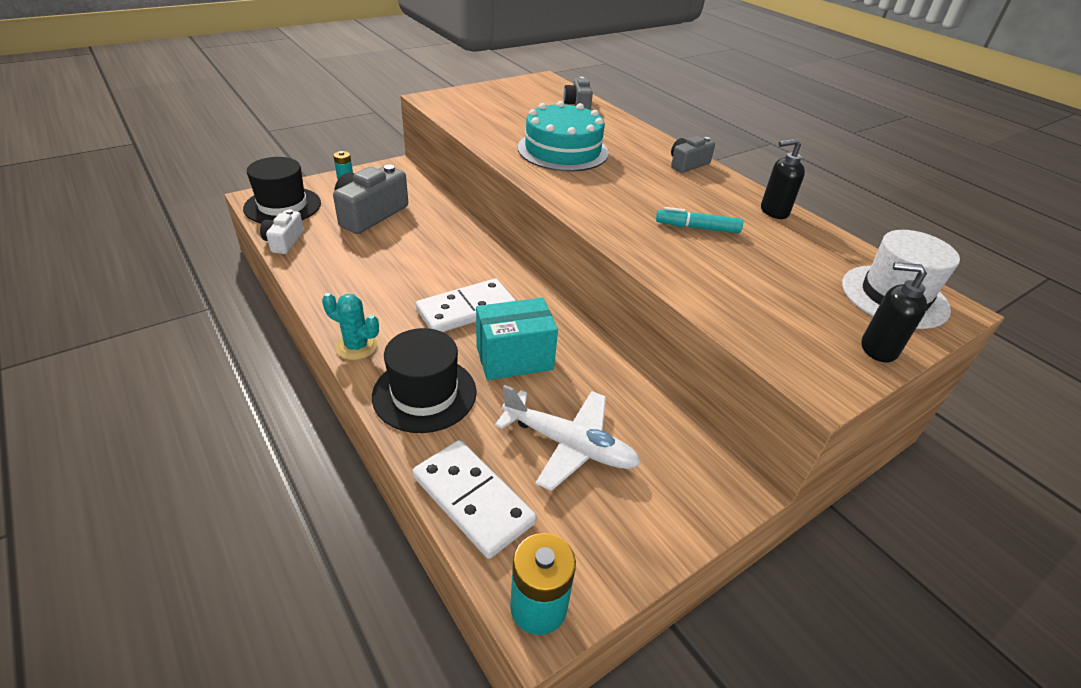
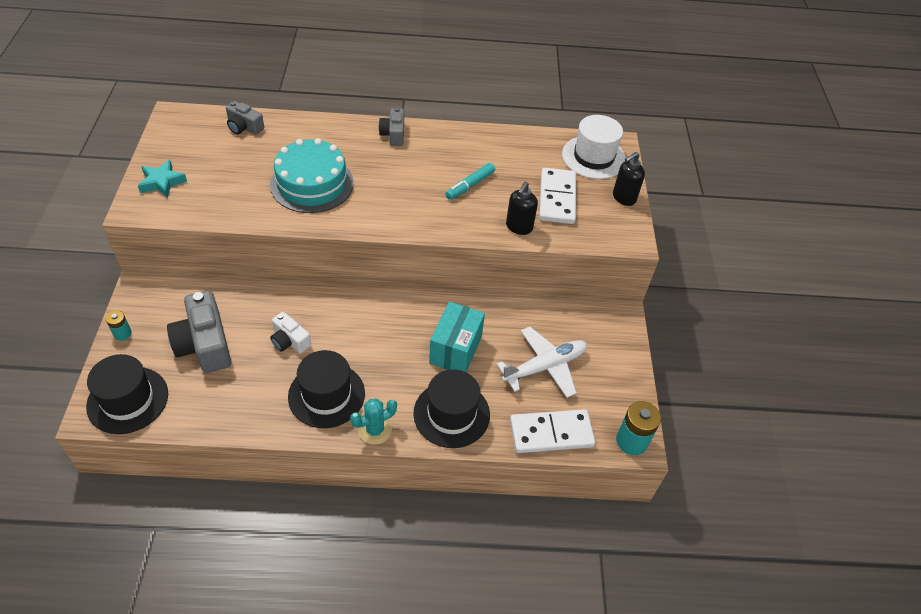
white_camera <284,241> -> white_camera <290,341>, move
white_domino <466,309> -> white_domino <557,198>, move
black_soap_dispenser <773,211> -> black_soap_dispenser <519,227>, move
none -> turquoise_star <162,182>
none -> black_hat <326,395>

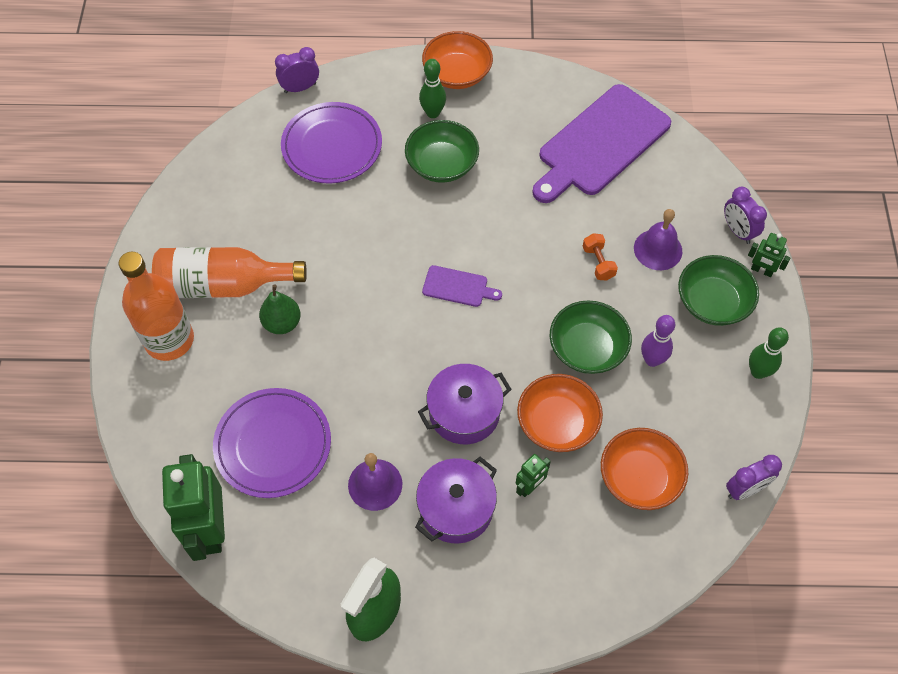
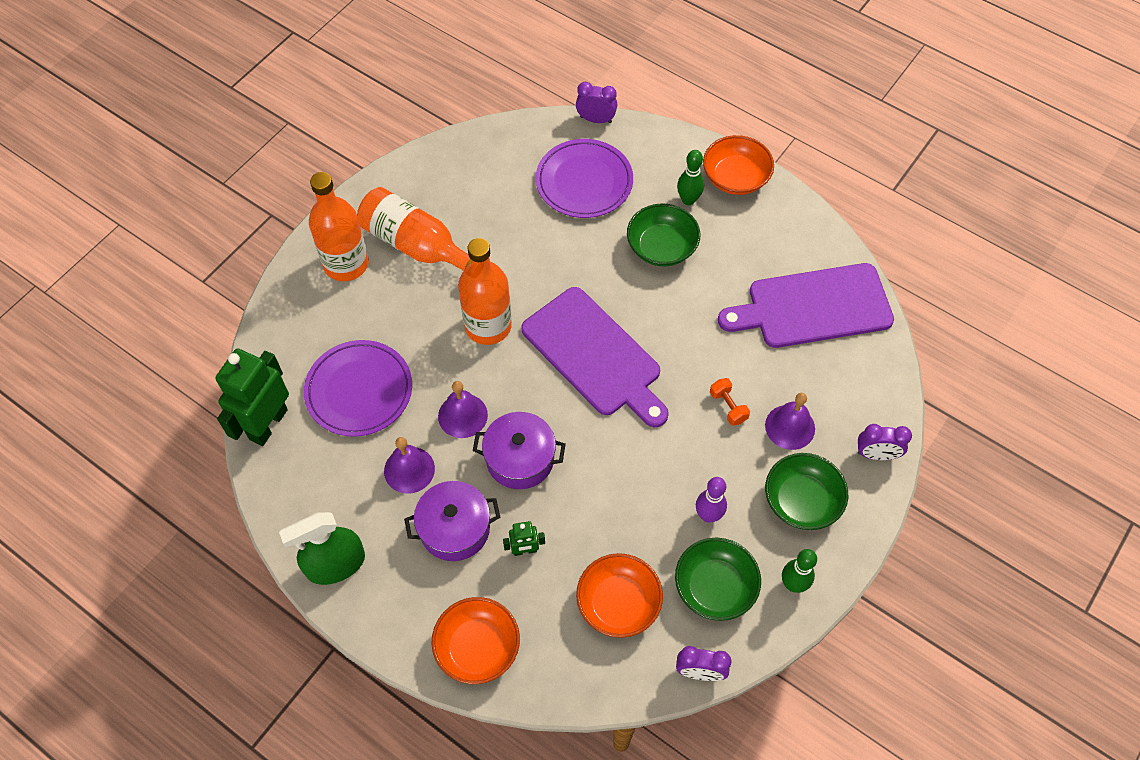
green_pear <282,323> -> none
purple_cutting_board <458,287> -> purple_cutting_board <594,356>, x2.29
orange_bowl <557,423> -> orange_bowl <477,647>, move
green_bowl <587,348> -> green_bowl <714,587>, move
orange_dumbbell <598,263> -> orange_dumbbell <728,407>, 45 degrees counterclockwise
purple_clock <738,231> -> purple_clock <876,454>, 90 degrees counterclockwise
green_robot <761,270> -> none
none -> purple_bell <462,415>
none -> orange_bottle <488,326>

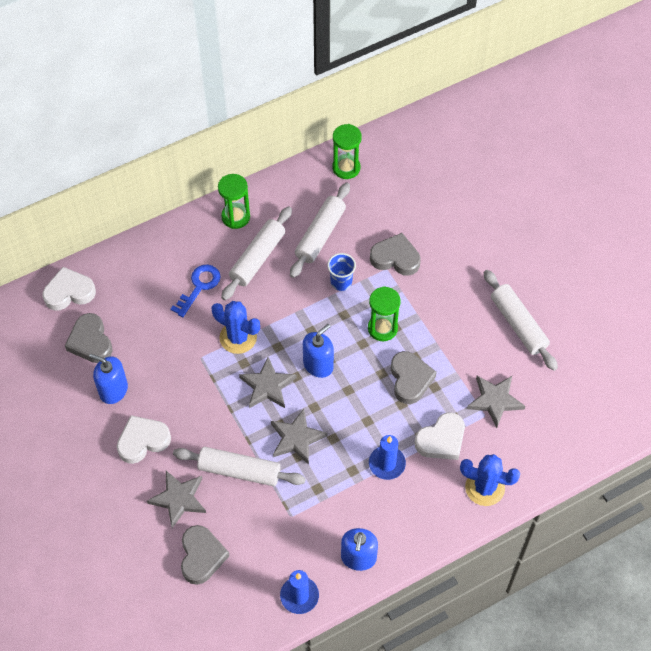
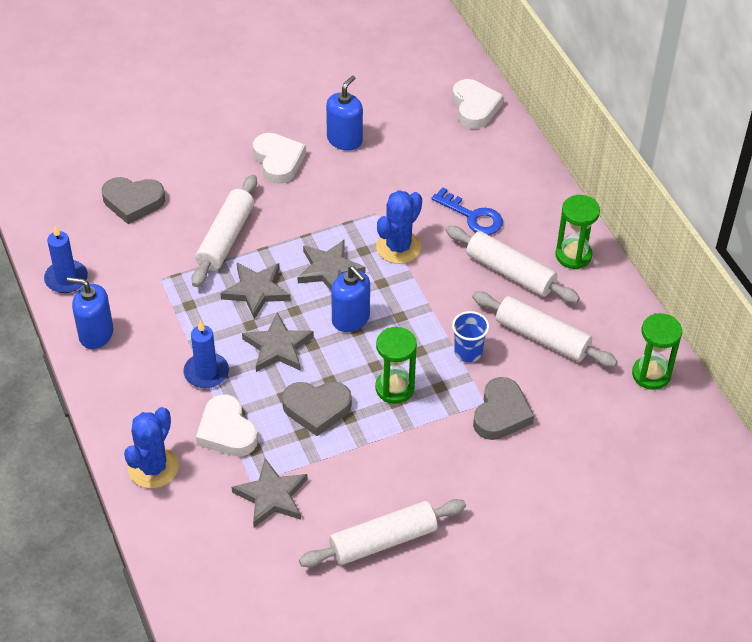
grey_heart <90,341> -> none
grey_star <178,499> -> grey_star <278,347>, move

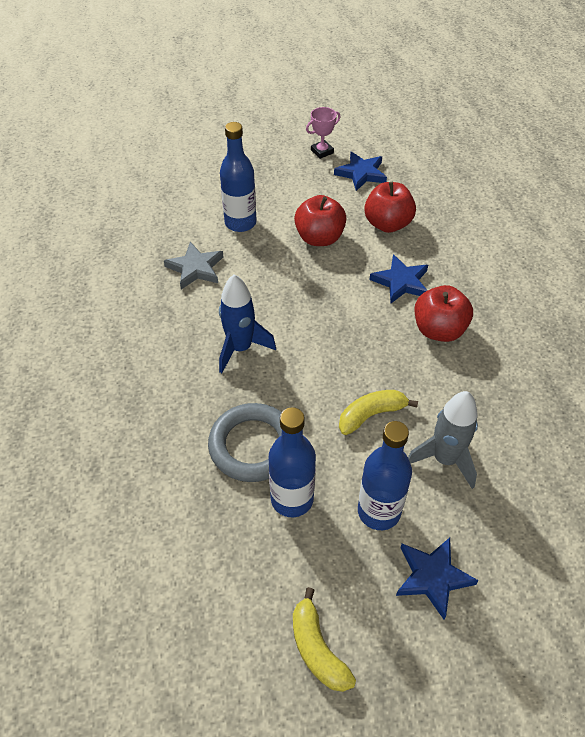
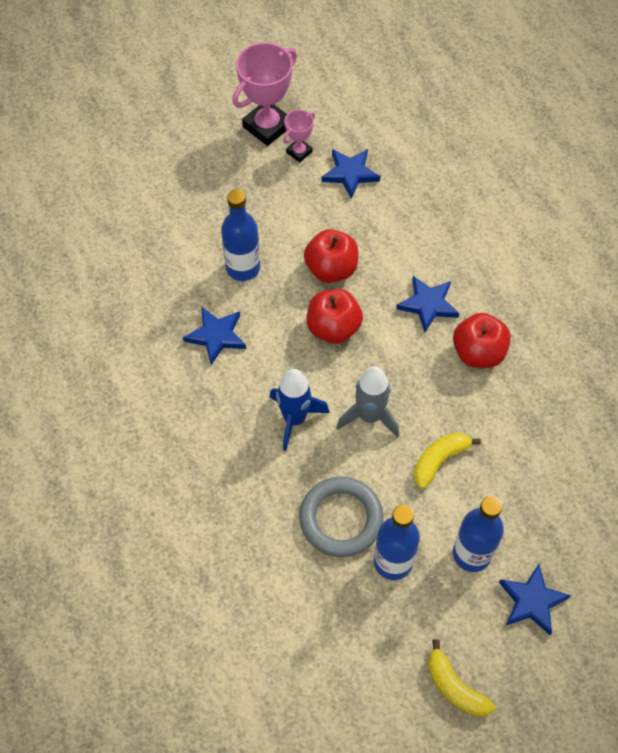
grey_star <195,268> -> blue_star <216,336>
red_apple <387,224> -> red_apple <333,328>, move
grey_rocket <444,459> -> grey_rocket <369,416>, move
none -> pink_trophy <267,126>

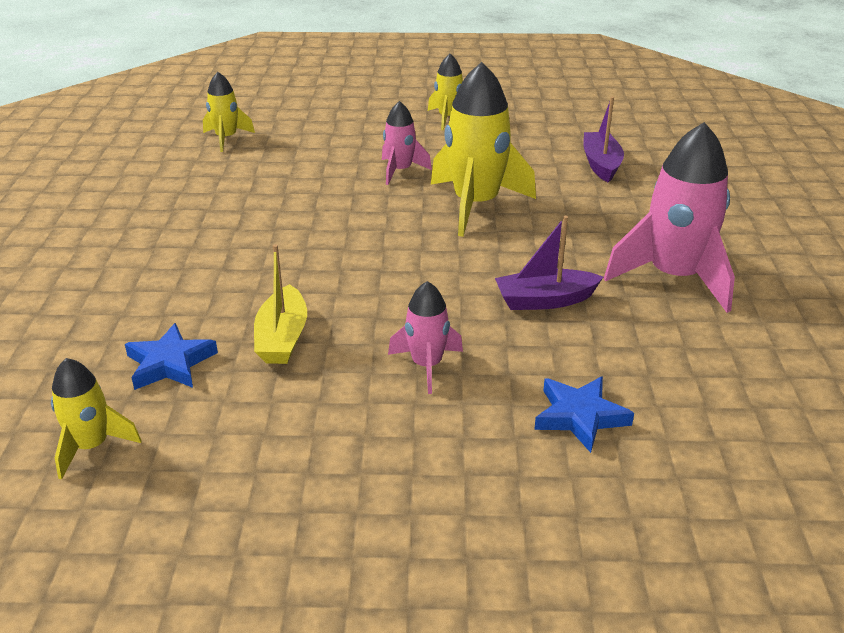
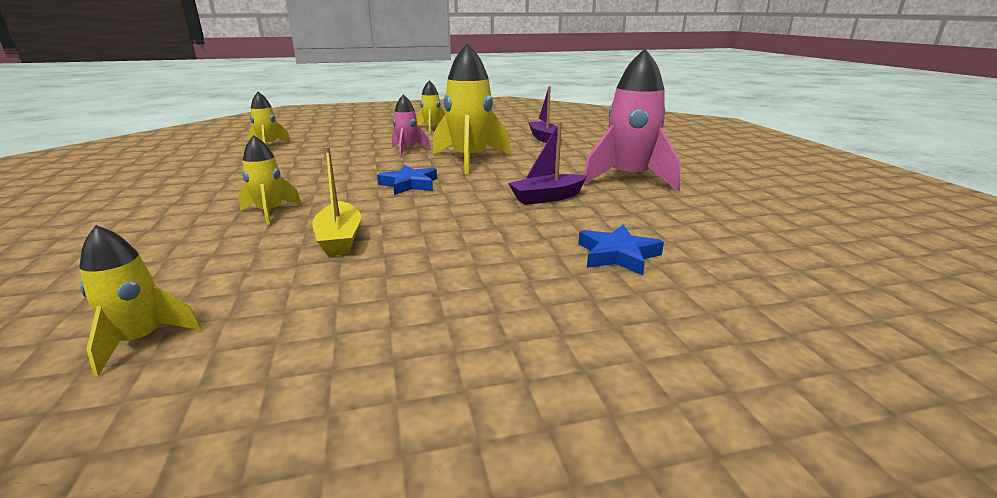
blue_star <170,363> -> blue_star <409,184>, move
pink_rocket <426,365> -> none
none -> yellow_rocket <270,212>

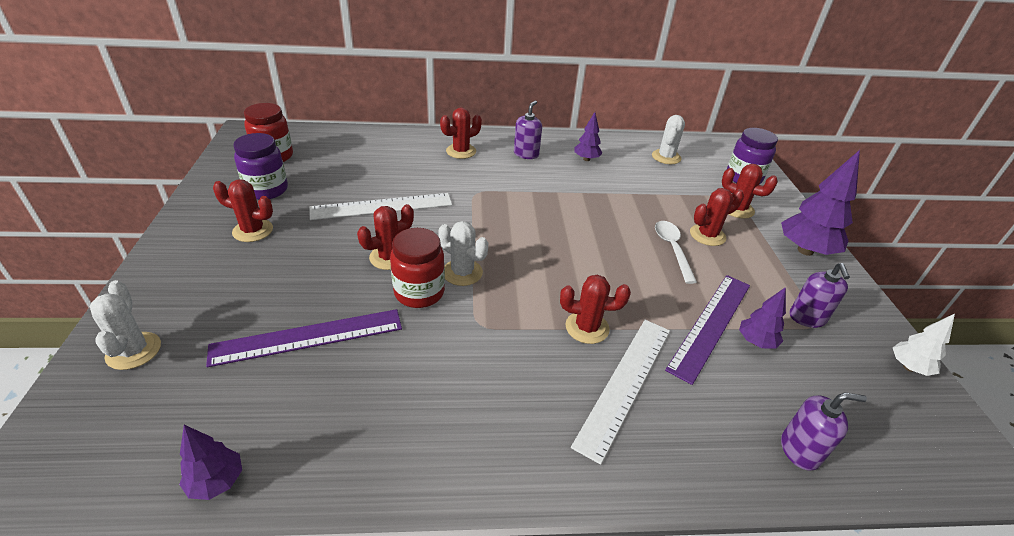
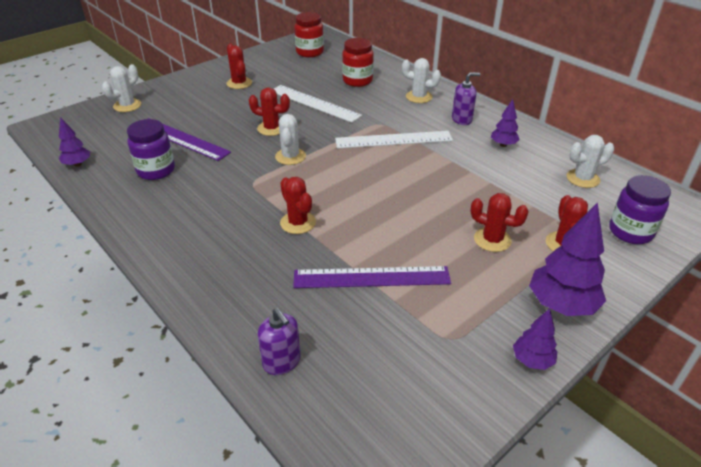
purple_jar <267,190> -> purple_jar <156,170>, move
red_jar <419,292> -> red_jar <357,81>, move
red_cactus <461,151> -> white_cactus <419,97>
white_ruler <625,383> -> white_ruler <393,140>, move
white_spoon <672,249> -> none
purple_tree <755,342> -> purple_tree <532,360>, move
purple_soap_dispenser <807,318> -> none
white_tree <908,367> -> none

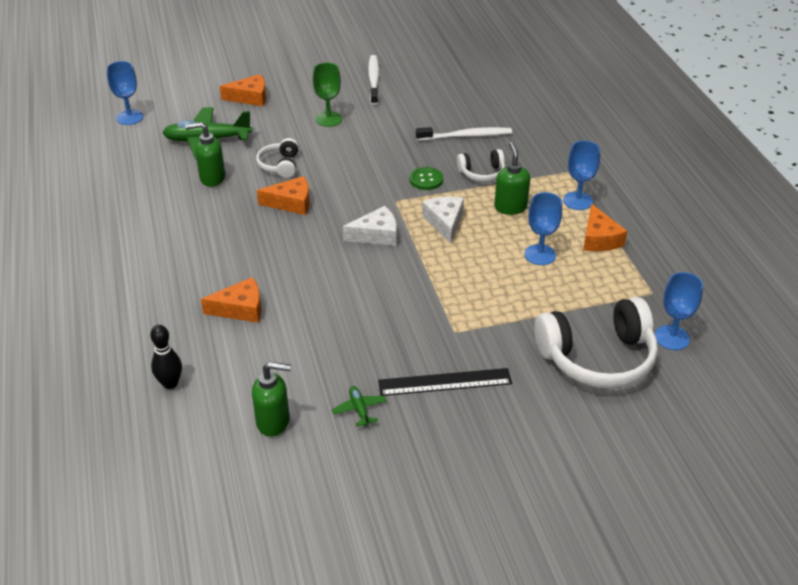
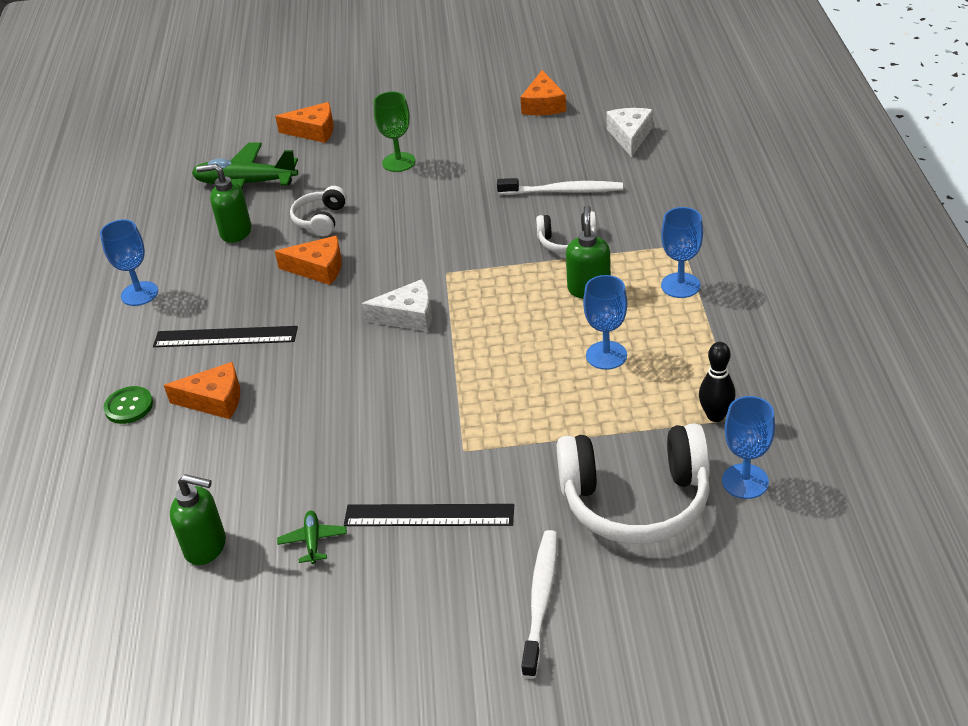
blue_goblet <130,117> -> blue_goblet <139,294>, move
black_bowling_pin <170,383> -> black_bowling_pin <715,415>, move
white_toothbrush <374,80> -> white_toothbrush <541,601>, move
green_button <426,180> -> green_button <129,406>, move
white_cheese <444,222> -> white_cheese <630,136>, move
orange_cheese <599,238> -> orange_cheese <543,104>, move
none -> black_ruler <225,337>

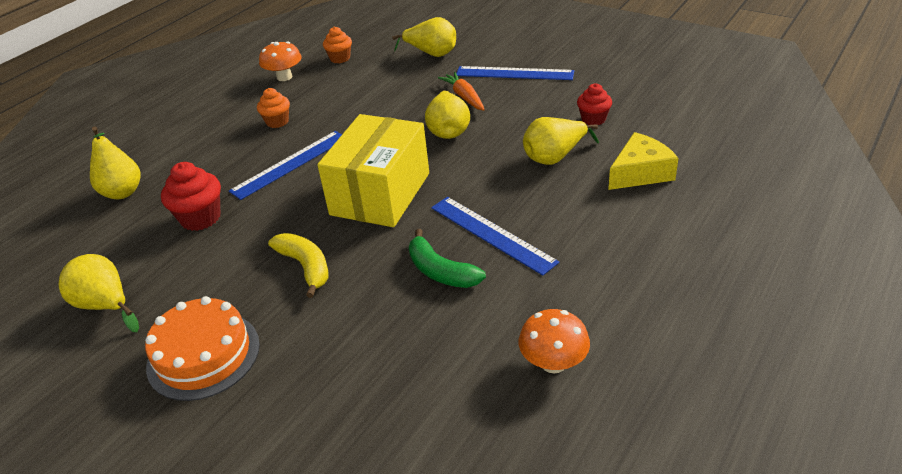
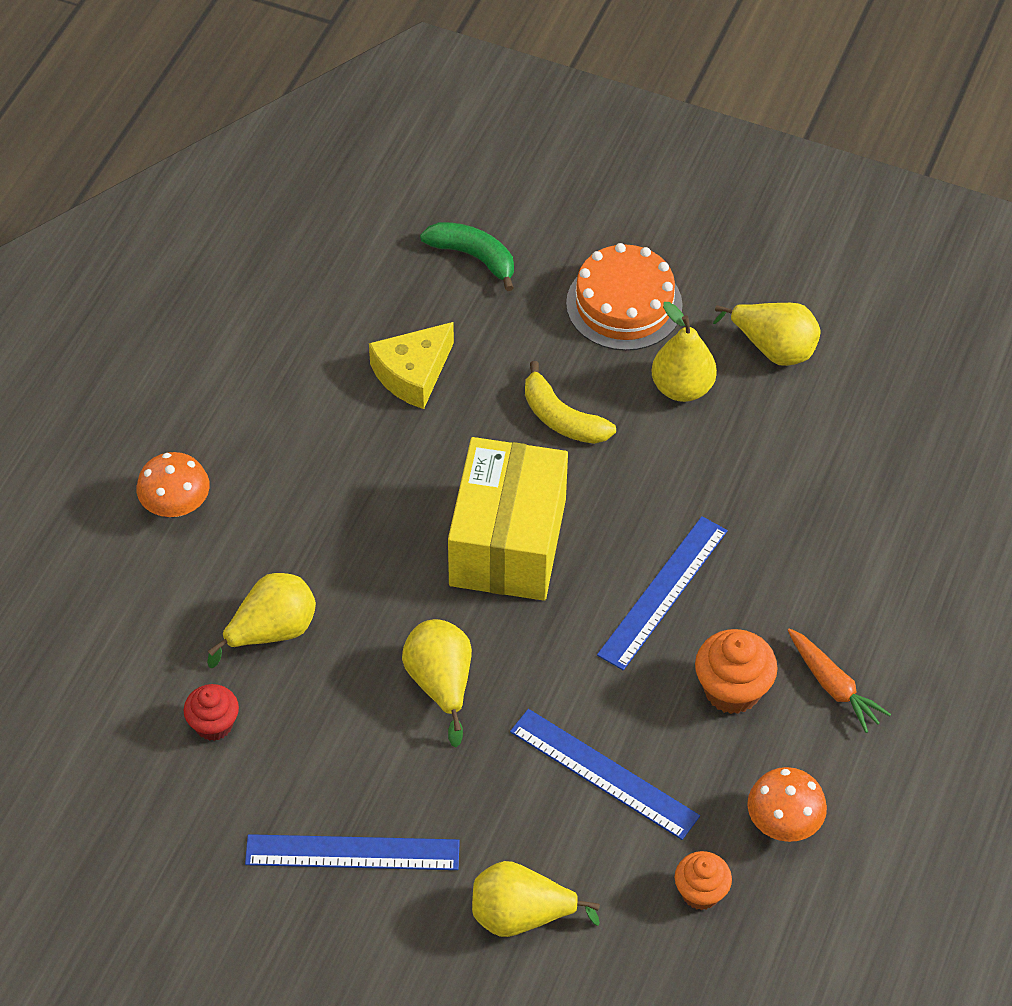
yellow_pear <122,193> -> yellow_pear <682,387>, move
red_cupcake <200,218> -> none
orange_cupcake <277,122> -> orange_cupcake <732,690>, x1.50
green_banana <441,271> -> green_banana <473,257>, move
blue_ruler <492,234> -> blue_ruler <603,774>, move
orange_carrot <464,97> -> orange_carrot <833,686>, move
orange_mushroom <553,363> -> orange_mushroom <176,505>, move
yellow_cheese <640,173> -> yellow_cheese <412,374>, move

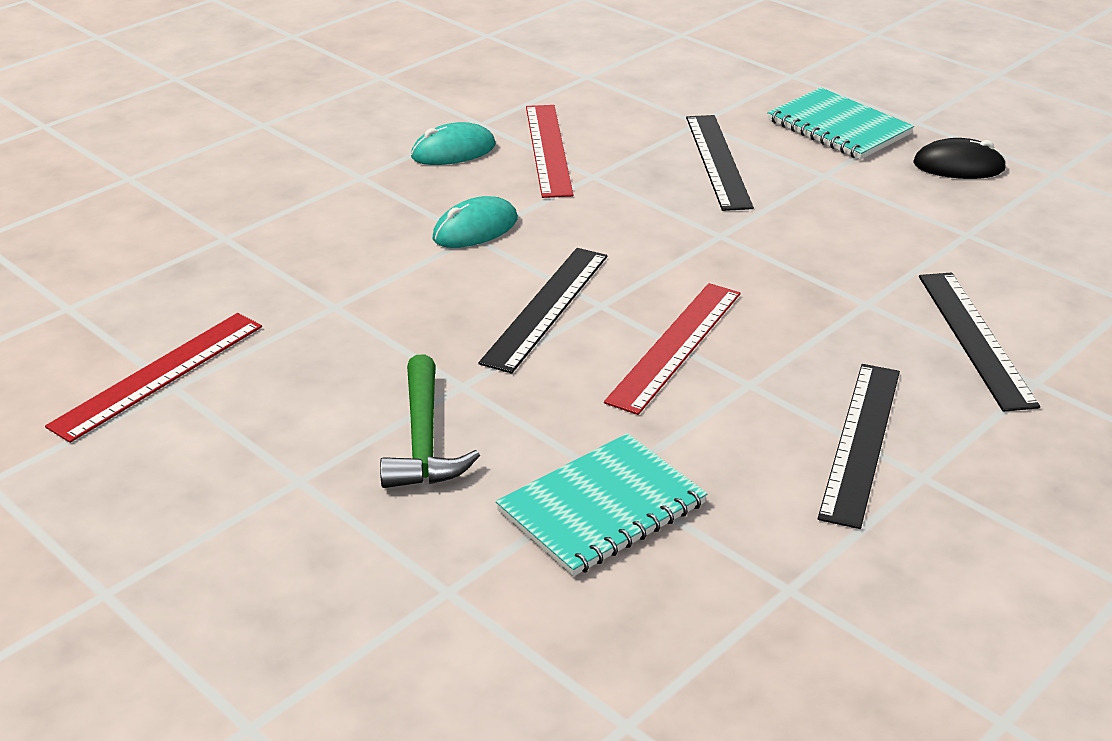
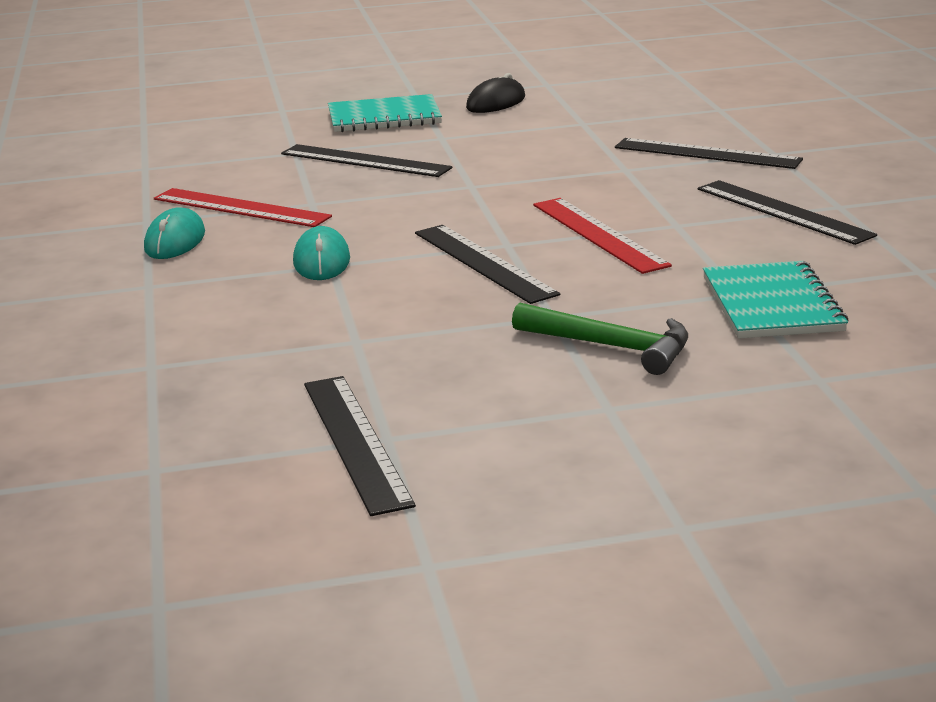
red_ruler <159,375> -> black_ruler <355,441>

